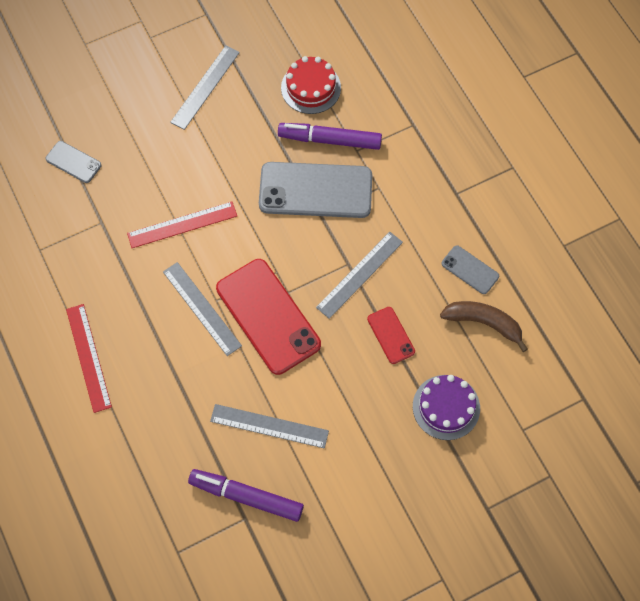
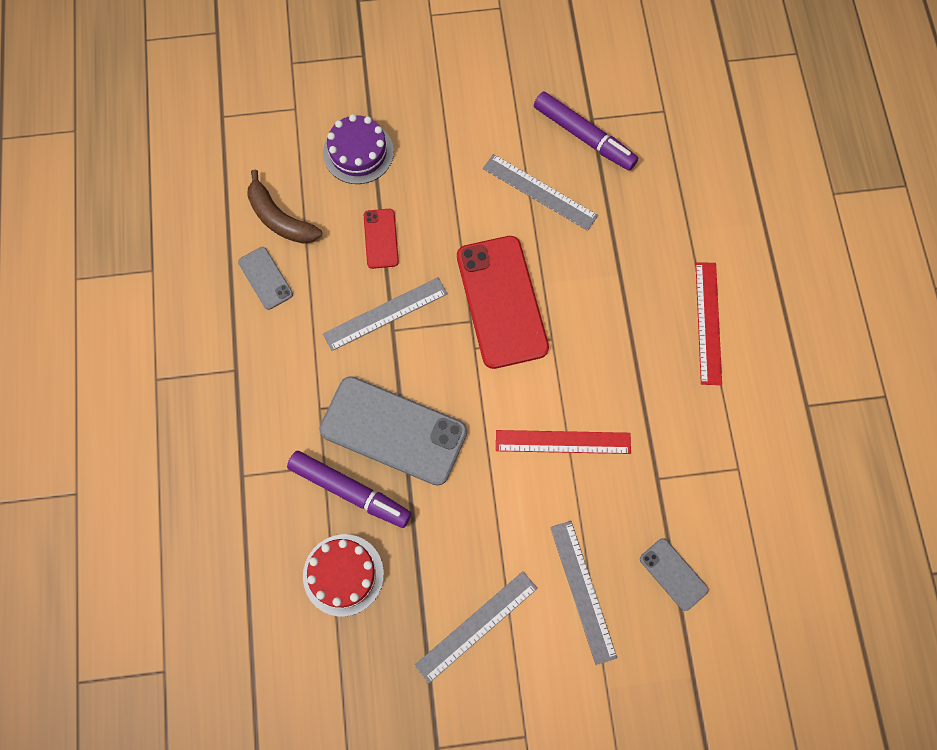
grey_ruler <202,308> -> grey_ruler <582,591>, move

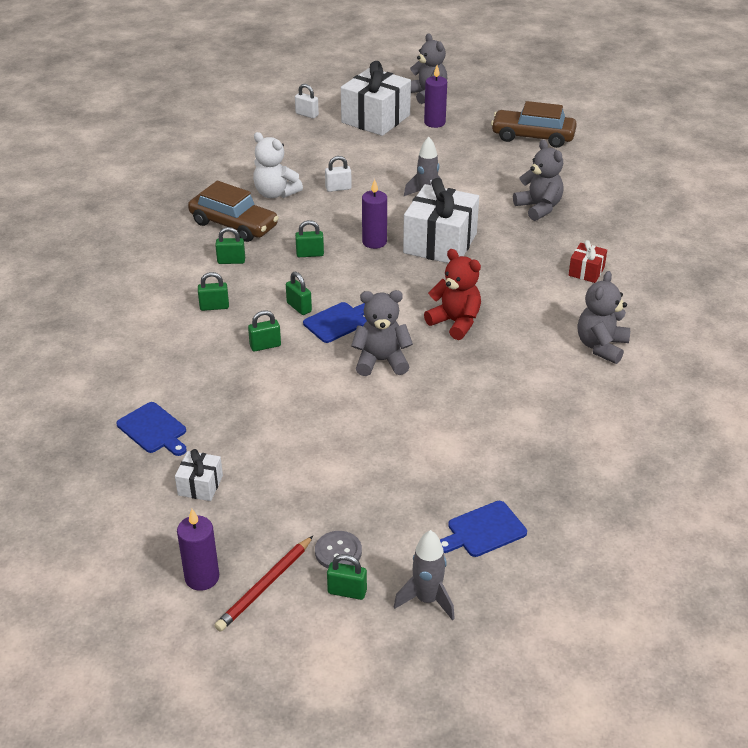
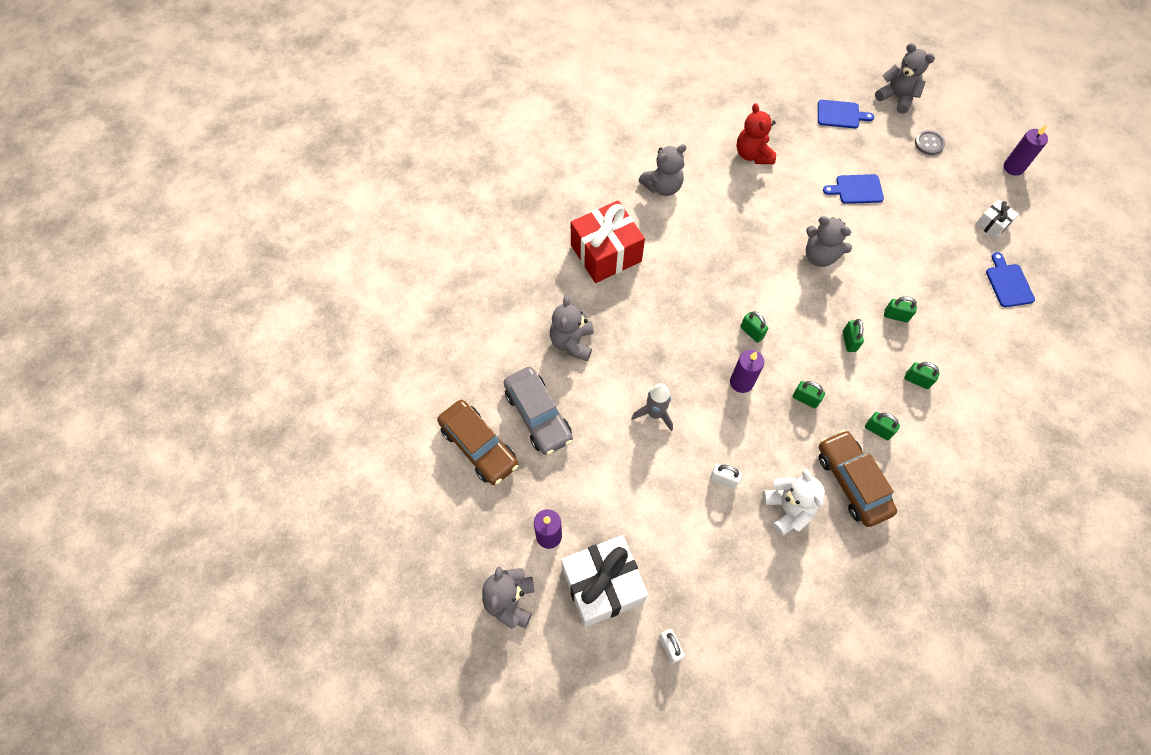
red_pencil <265,585> -> none
blue_cutting_board <338,321> -> blue_cutting_board <856,189>, move
green_padlock <347,591> -> green_padlock <751,332>, move
grey_rocket <427,600> -> grey_teddy_bear <896,97>
white_gift <440,243> -> none
red_teddy_bear <455,322> -> red_teddy_bear <753,154>, move
red_gift <586,271> -> red_gift <606,253>, x2.12
none -> grey_car <538,415>

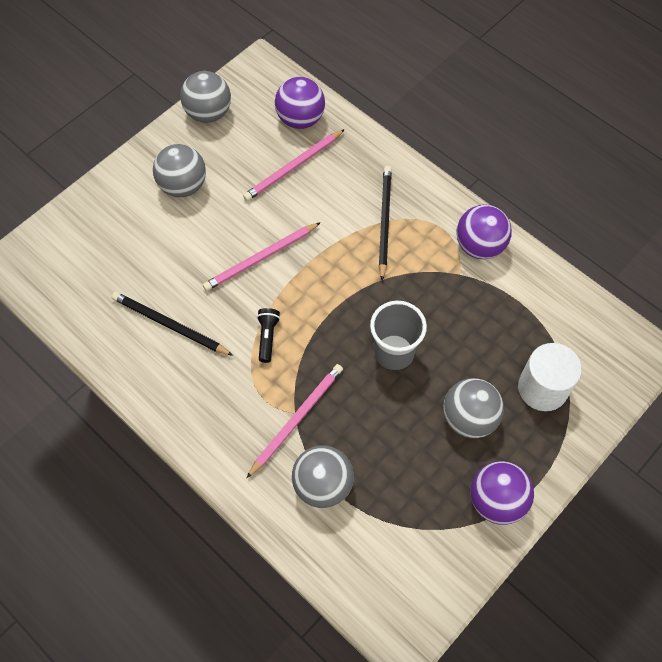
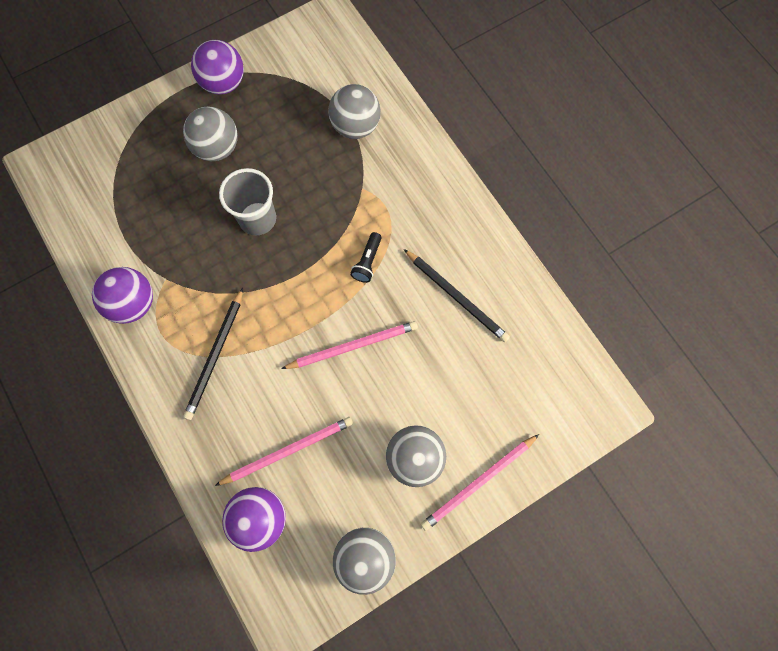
pink_pencil <297,419> -> pink_pencil <478,482>, move
white_cylinder <542,388> -> none

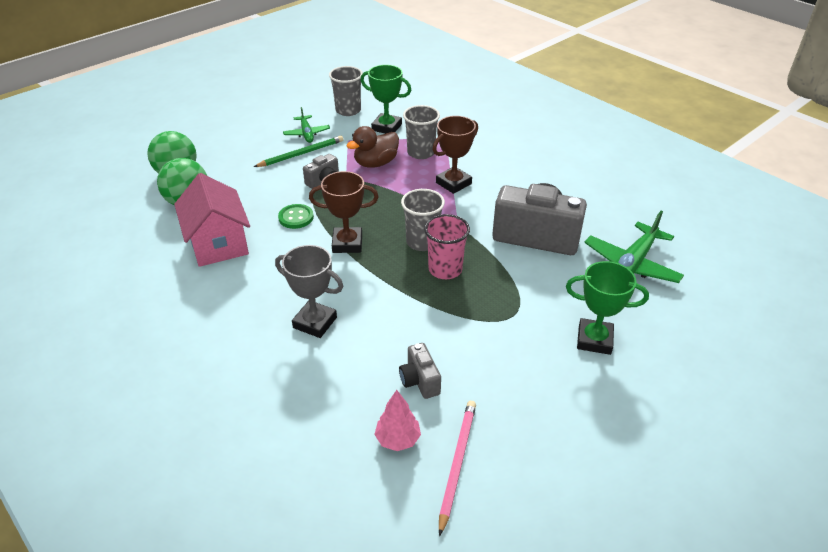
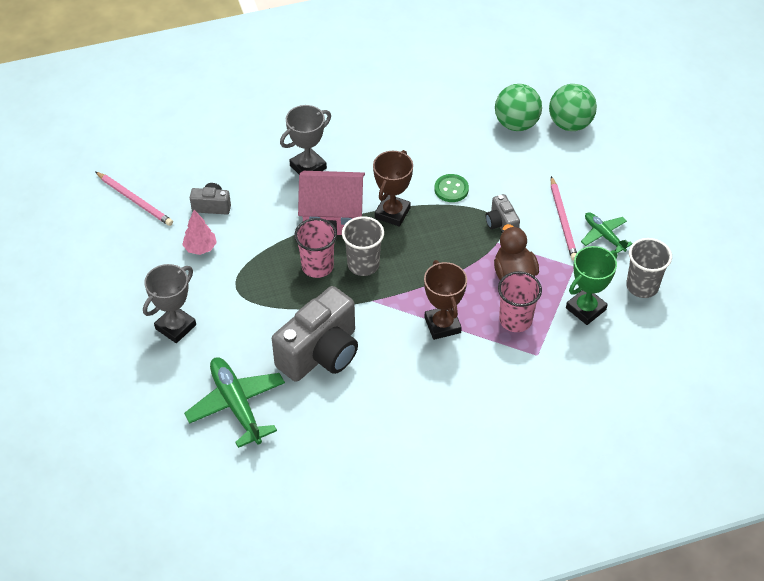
pink_house <218,243> -> pink_house <332,217>, move
green_pencil <301,154> -> pink_pencil <563,221>
green_plane <306,133> -> green_plane <604,235>, 45 degrees clockwise
pink_tree <397,439> -> pink_tree <200,248>, move
grey_cup <421,153> -> pink_cup <515,320>
green_trophy <594,340> -> grey_trophy <175,327>

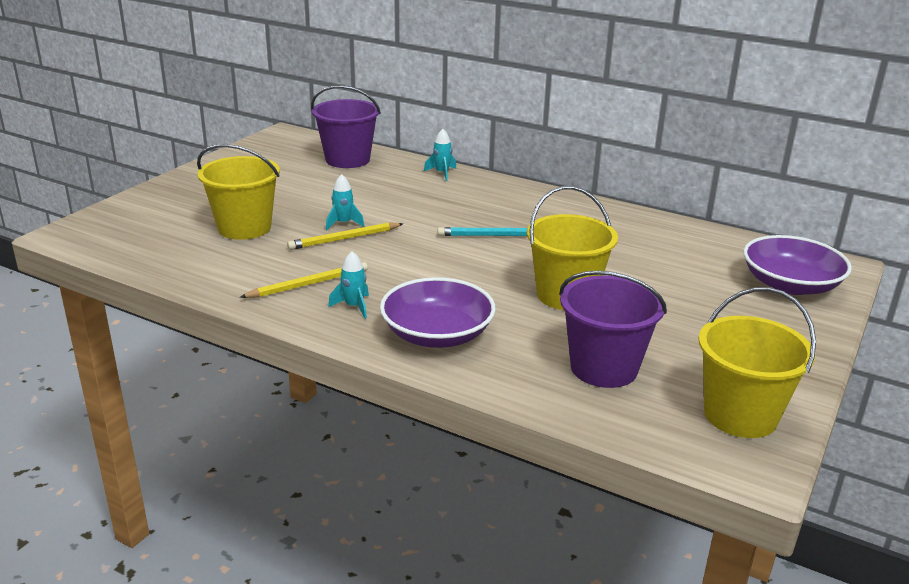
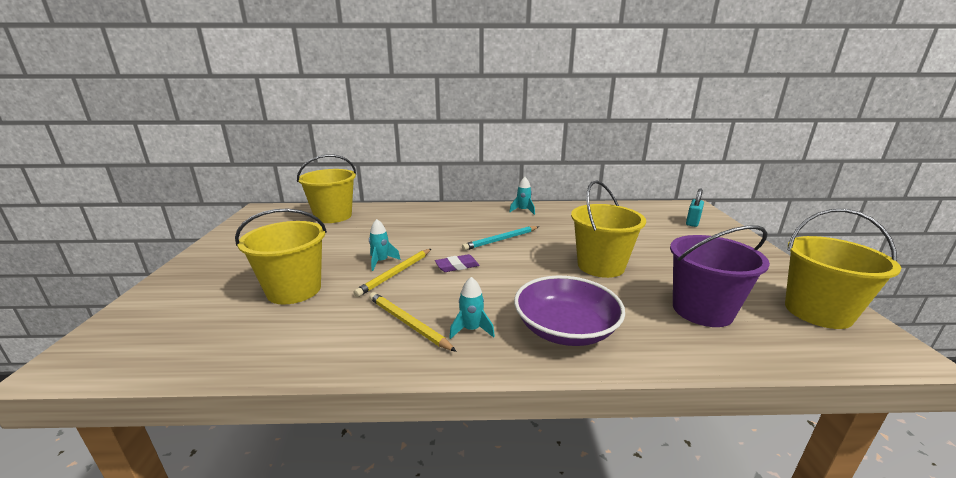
yellow_pencil <308,284> -> yellow_pencil <408,323>, 75 degrees counterclockwise
purple_bucket <347,159> -> yellow_bucket <333,216>
turquoise_rocket <442,173> -> turquoise_rocket <523,210>, move
purple_bowl <790,284> -> turquoise_padlock <692,222>
none -> purple_eraser <457,266>

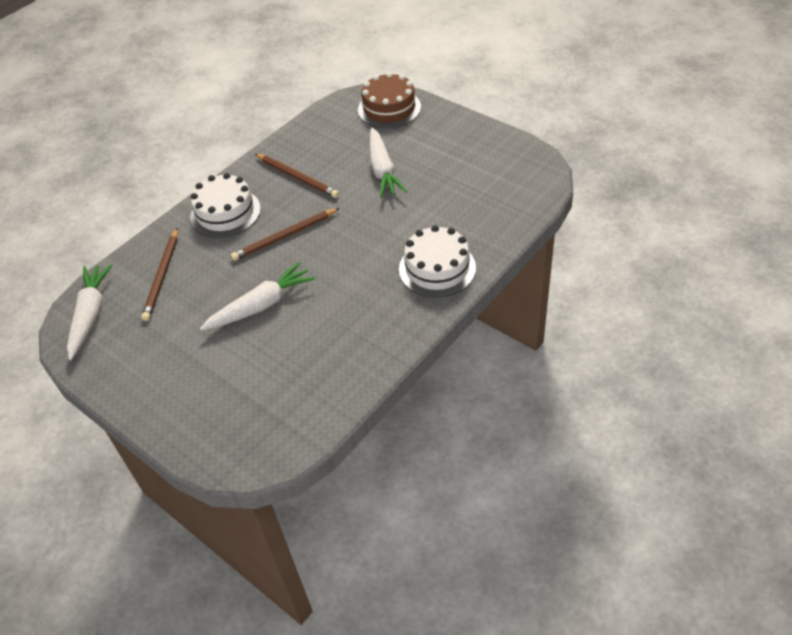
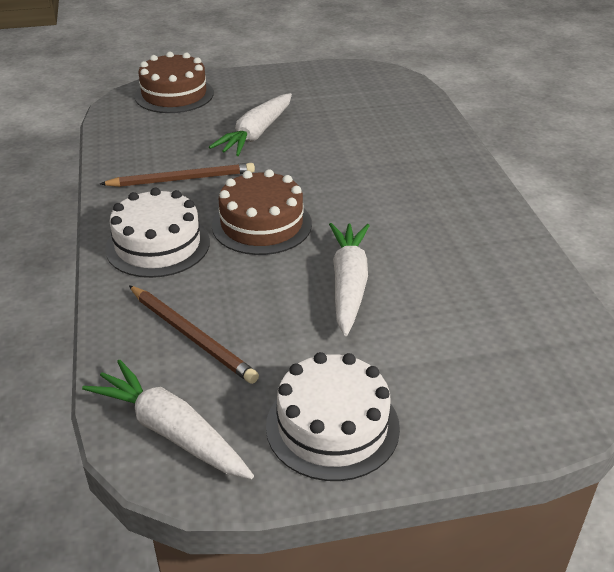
brown_pencil <285,236> -> brown_cake <262,224>
white_carrot <382,170> -> white_carrot <256,134>, 90 degrees clockwise
white_cake <437,268> -> white_cake <332,426>, move

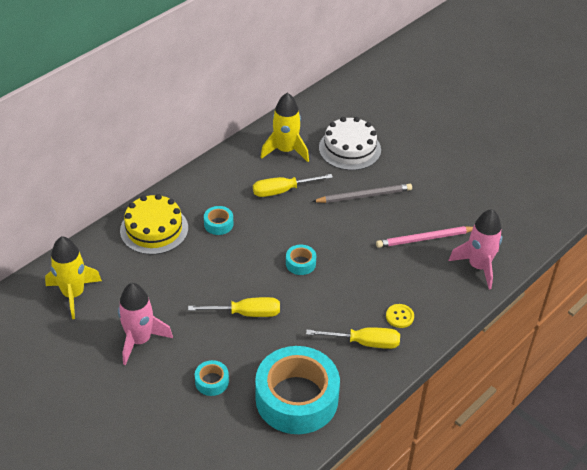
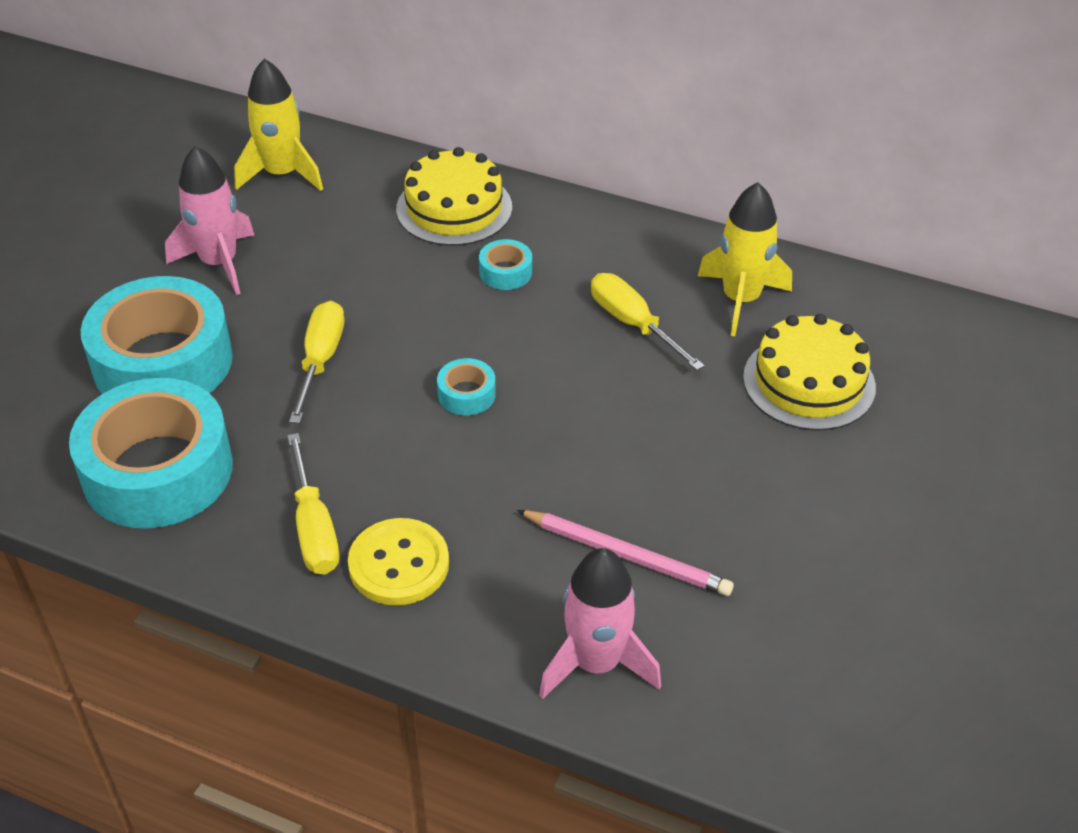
yellow_screwdriver <246,313> -> yellow_screwdriver <320,360>, 150 degrees counterclockwise
turquoise_tape <212,381> -> turquoise_tape <163,362>, x2.43
grey_pencil <364,196> -> none
white_cake <349,149> -> yellow_cake <809,382>
pink_pencil <425,239> -> pink_pencil <627,555>, 150 degrees clockwise
yellow_button <399,316> -> yellow_button <399,564>, x1.75

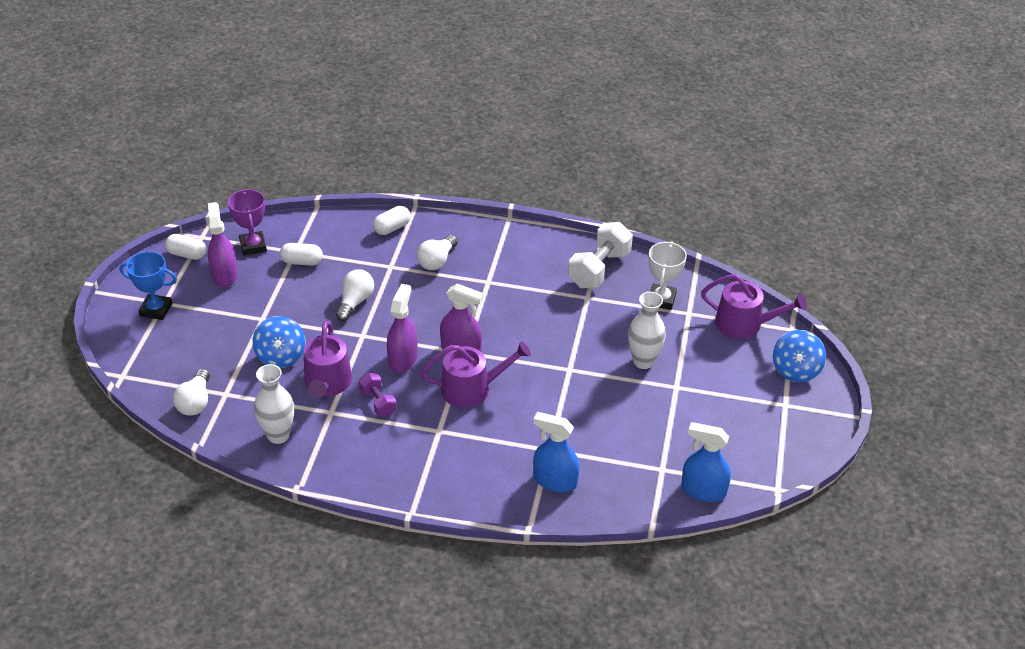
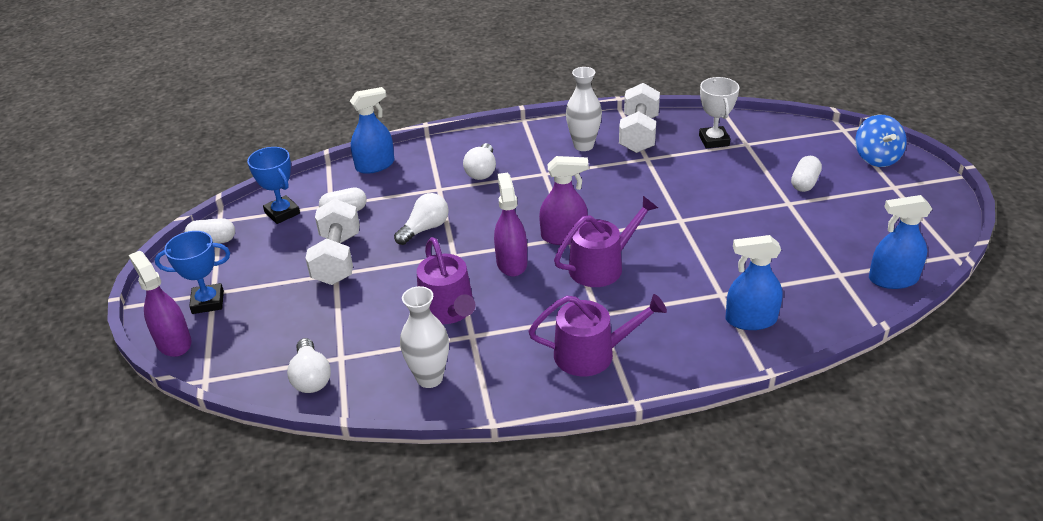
purple_spray_bottle <224,275> -> purple_spray_bottle <173,342>, move
purple_trophy <253,246> -> blue_trophy <282,213>
blue_spinning_top <281,356> -> none
white_light_bulb <355,302> -> white_light_bulb <425,229>, 45 degrees clockwise
purple_dumbbell <378,402> -> none
white_capsule <392,228> -> white_capsule <804,183>, move
white_vase <643,361> -> white_vase <583,145>, move
purple_watering_can <744,324> -> purple_watering_can <592,354>, move
none -> white_dumbbell <337,259>
none -> blue_spray_bottle <375,165>

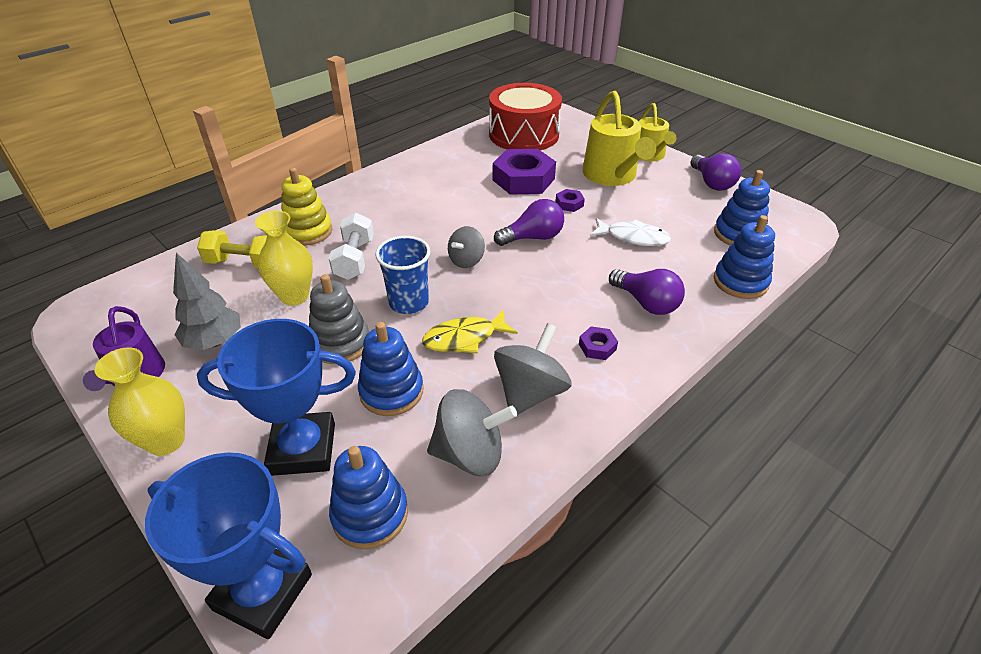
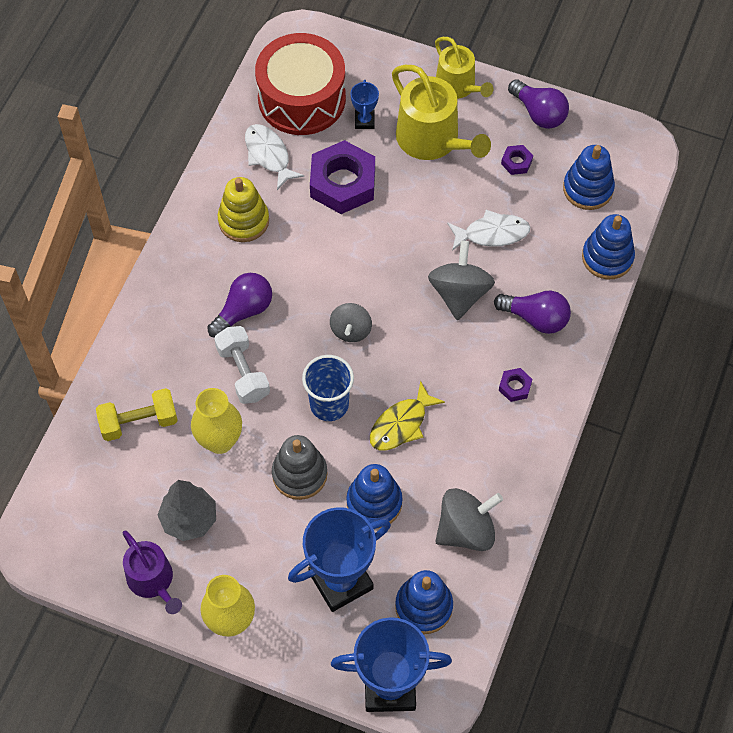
yellow_stacking_toy <308,232> -> yellow_stacking_toy <243,221>, move
purple_light_bulb <533,237> -> purple_light_bulb <243,311>, move
grey_spinning_top <530,392> -> grey_spinning_top <459,294>, move
purple_nut <569,204> -> purple_nut <516,162>, move
none -> white_fish <268,155>
none -> blue_trophy <364,121>

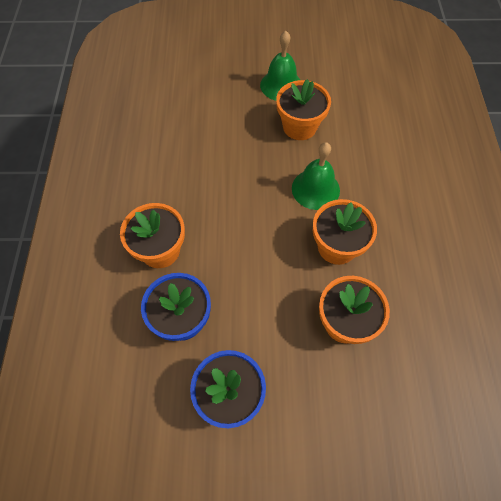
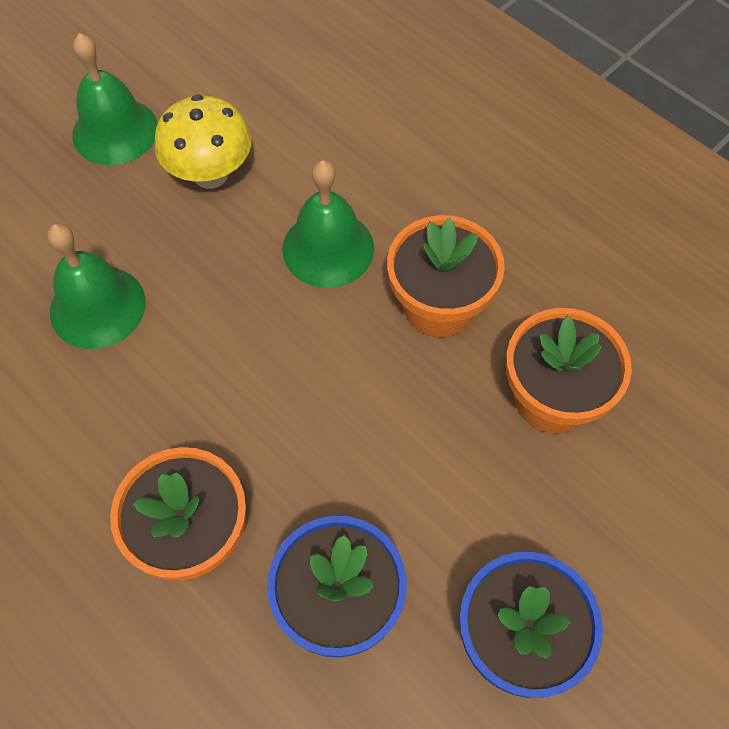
orange_flower_pot <299,127> -> yellow_mushroom <210,174>
none -> green_bell <97,307>

